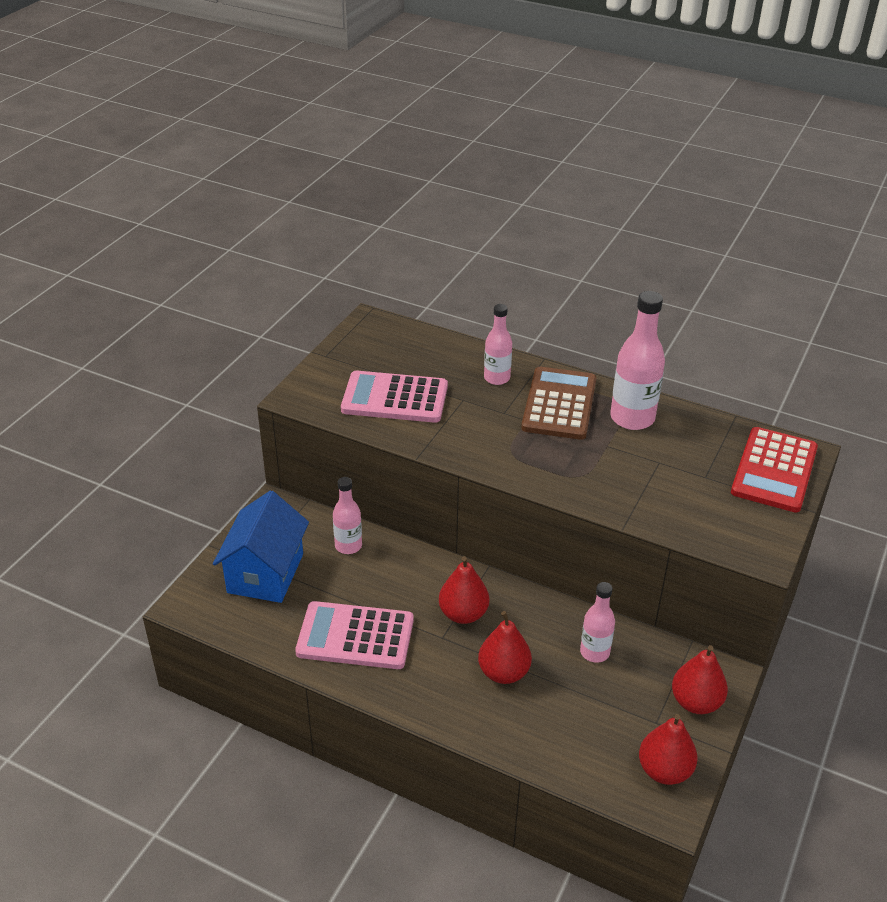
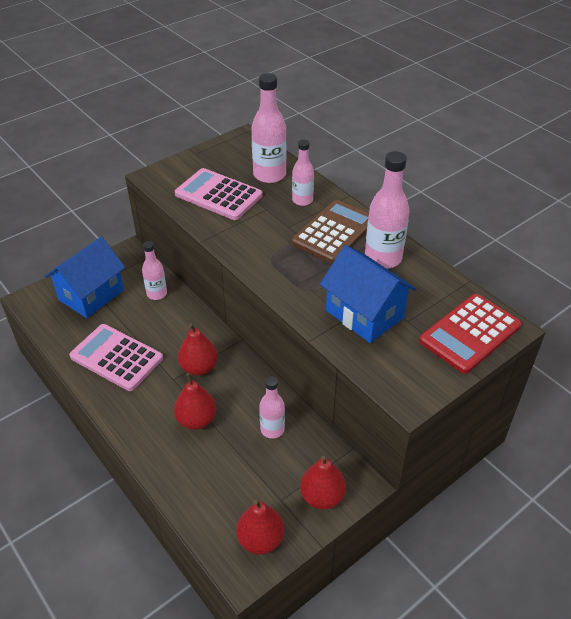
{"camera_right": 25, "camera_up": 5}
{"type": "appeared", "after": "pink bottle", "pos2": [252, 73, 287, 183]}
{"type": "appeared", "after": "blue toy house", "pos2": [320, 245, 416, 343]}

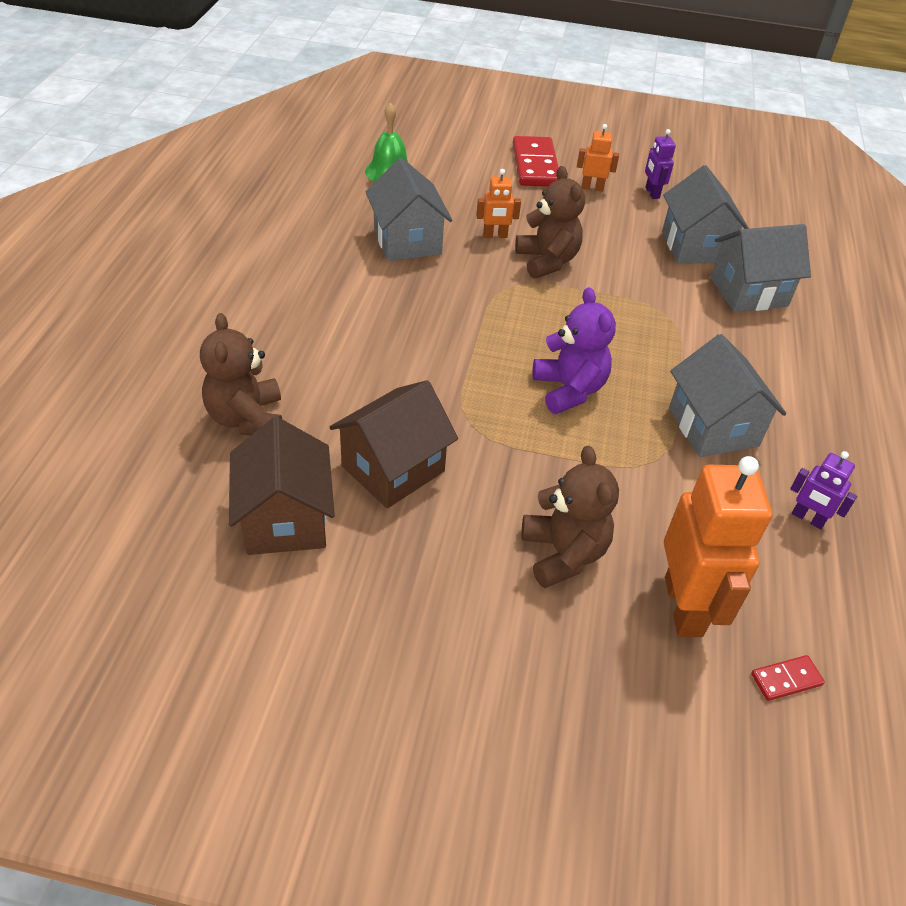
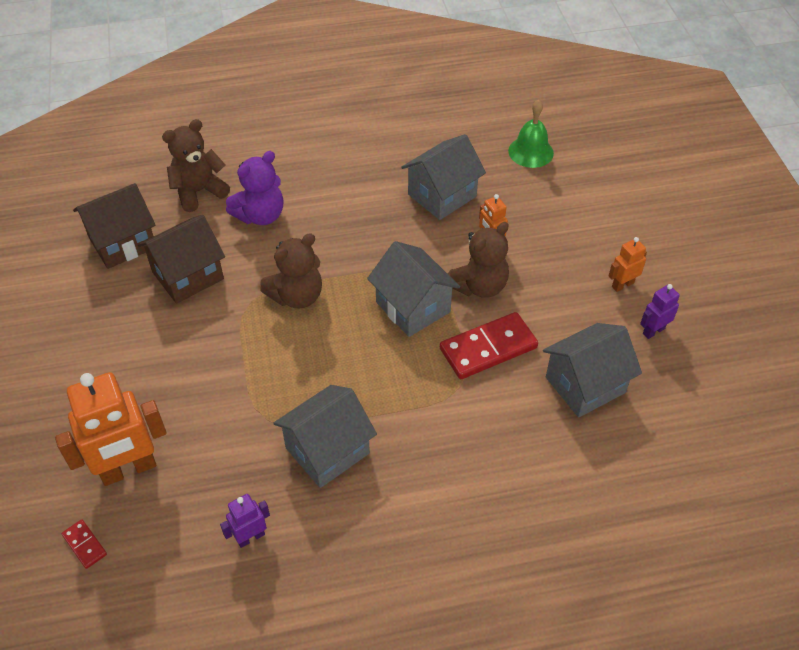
{"camera_right": 70, "camera_up": 5}
{"type": "relocated", "before": "red domino tile", "pos1": [513, 136, 559, 186], "pos2": [440, 312, 538, 379]}
{"type": "relocated", "before": "brown teddy bear", "pos1": [522, 446, 619, 588], "pos2": [260, 233, 322, 309]}
{"type": "relocated", "before": "purple teddy bear", "pos1": [533, 287, 616, 414], "pos2": [226, 151, 283, 225]}
{"type": "relocated", "before": "ash-grey toy house", "pos1": [710, 224, 811, 312], "pos2": [367, 241, 460, 337]}
{"type": "spun", "before": "brown toy house", "pos1": [330, 380, 458, 508], "pos2": [138, 215, 225, 304], "turn": -60}
{"type": "spun", "before": "bright orange robot", "pos1": [577, 124, 619, 192], "pos2": [609, 237, 647, 292], "turn": -105}
{"type": "spun", "before": "purple robot", "pos1": [790, 451, 857, 529], "pos2": [220, 494, 270, 548], "turn": 45}

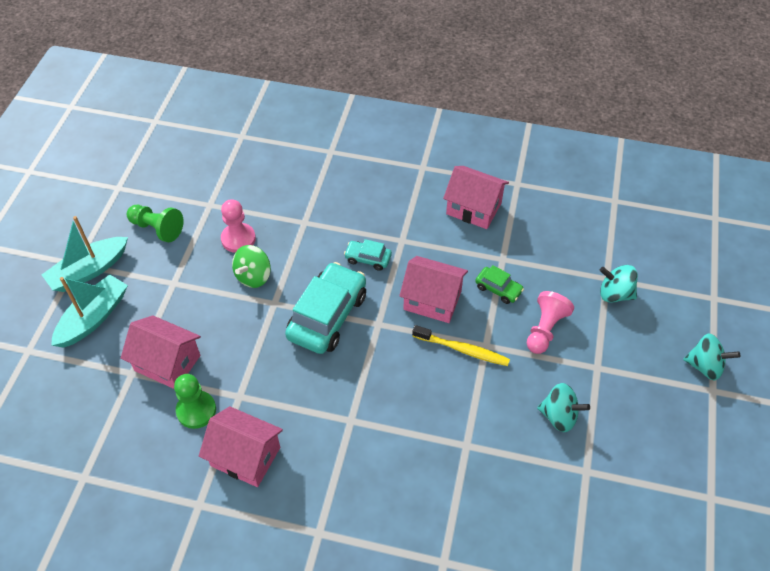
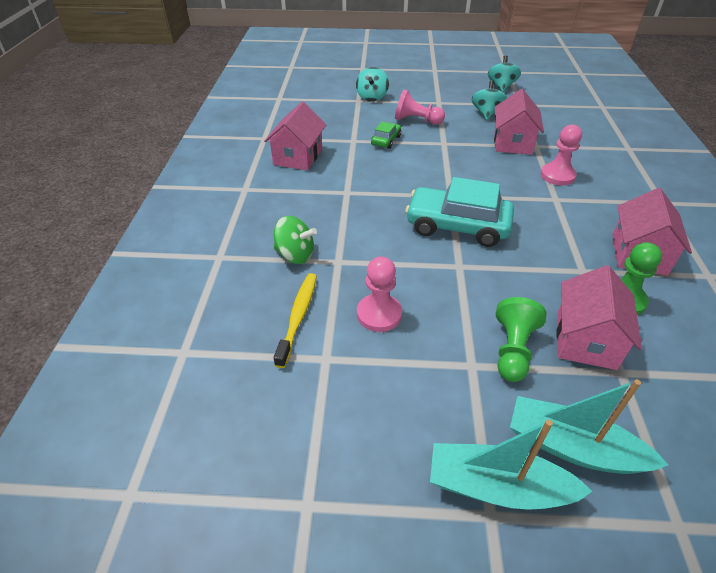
{"camera_right": -100, "camera_up": -10}
{"type": "missing", "before": "aqua automobile", "pos1": [344, 239, 392, 271]}
{"type": "appeared", "after": "pink pawn", "pos2": [541, 124, 582, 186]}
{"type": "relocated", "before": "green pawn", "pos1": [127, 205, 184, 242], "pos2": [496, 297, 546, 382]}
{"type": "relocated", "before": "green whirligig", "pos1": [232, 245, 271, 288], "pos2": [274, 216, 317, 264]}
{"type": "relocated", "before": "pink toy house", "pos1": [399, 256, 468, 323], "pos2": [494, 89, 544, 155]}
{"type": "relocated", "before": "yellow dental brush", "pos1": [412, 325, 510, 366], "pos2": [274, 273, 317, 368]}
{"type": "relocated", "before": "aqua whirligig", "pos1": [683, 333, 740, 381], "pos2": [488, 56, 521, 92]}
{"type": "spun", "before": "aqua sailboat", "pos1": [42, 216, 128, 292], "pos2": [430, 420, 592, 510], "turn": 150}

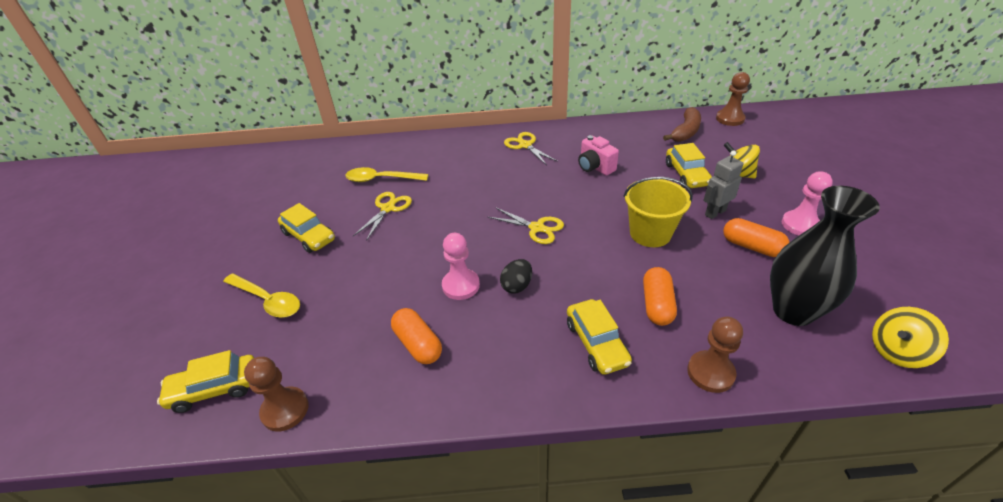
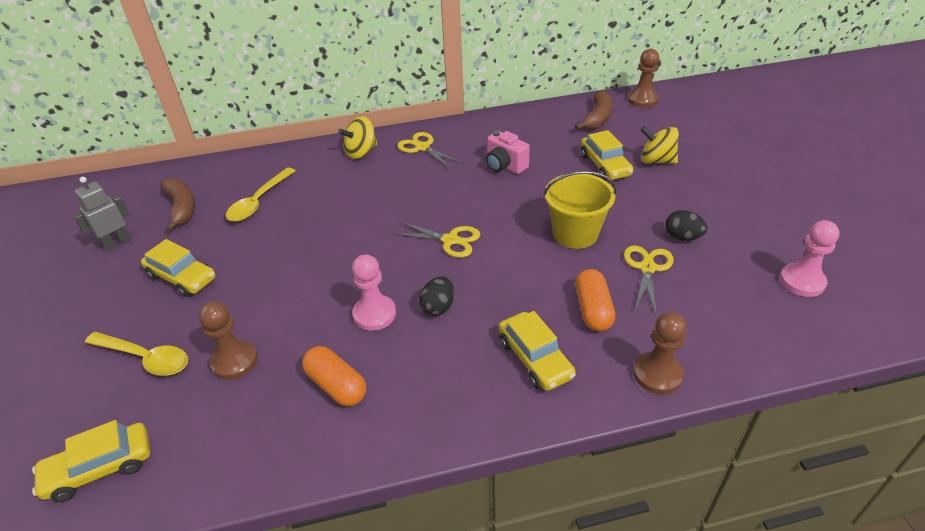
{"camera_right": -10, "camera_up": 0}
{"type": "missing", "before": "ebony vase", "pos1": [770, 186, 880, 326]}
{"type": "appeared", "after": "brown toy banana", "pos2": [160, 178, 195, 231]}
{"type": "relocated", "before": "brown pawn", "pos1": [244, 357, 309, 432], "pos2": [199, 301, 258, 380]}
{"type": "relocated", "before": "yellow shears", "pos1": [353, 192, 412, 241], "pos2": [624, 245, 674, 313]}
{"type": "relocated", "before": "ash-grey robot", "pos1": [703, 150, 743, 219], "pos2": [73, 177, 131, 251]}
{"type": "relocated", "before": "pink pawn", "pos1": [782, 171, 833, 235], "pos2": [780, 220, 840, 297]}
{"type": "relocated", "before": "yellow whirligig", "pos1": [872, 307, 949, 368], "pos2": [338, 116, 377, 159]}
{"type": "exchanged", "before": "bright orange pill", "after": "ebony toy egg", "pos1": [723, 218, 789, 257], "pos2": [665, 210, 707, 241]}
{"type": "spun", "before": "yellow teaspoon", "pos1": [345, 167, 429, 182], "pos2": [226, 168, 295, 222], "turn": -60}

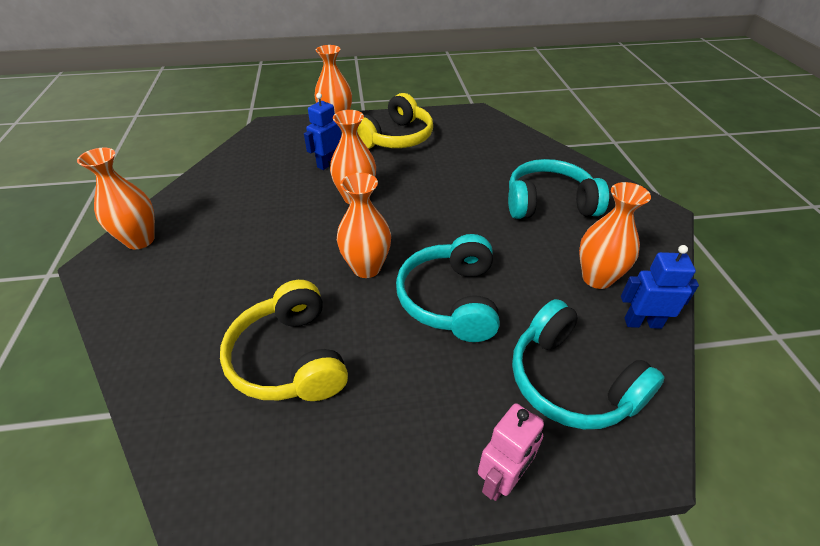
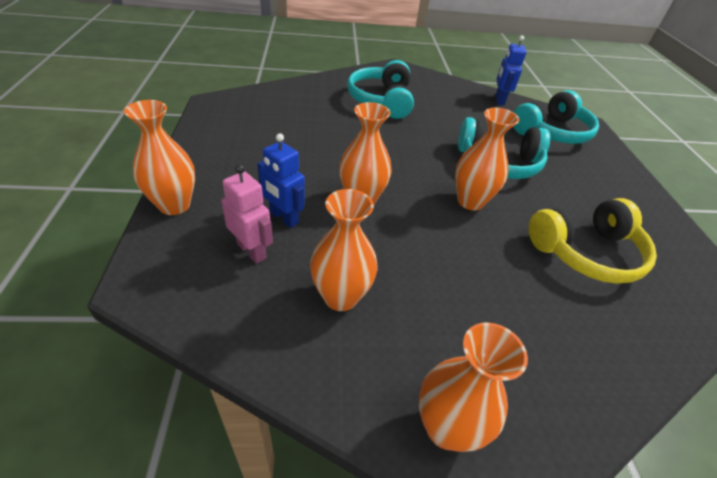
{"camera_right": -90, "camera_up": 0}
{"type": "missing", "before": "yellow over-ear headphones", "pos1": [357, 93, 433, 149]}
{"type": "relocated", "before": "pink robot", "pos1": [478, 403, 544, 501], "pos2": [221, 164, 273, 264]}
{"type": "relocated", "before": "bright orange vase", "pos1": [579, 182, 651, 289], "pos2": [310, 189, 378, 311]}

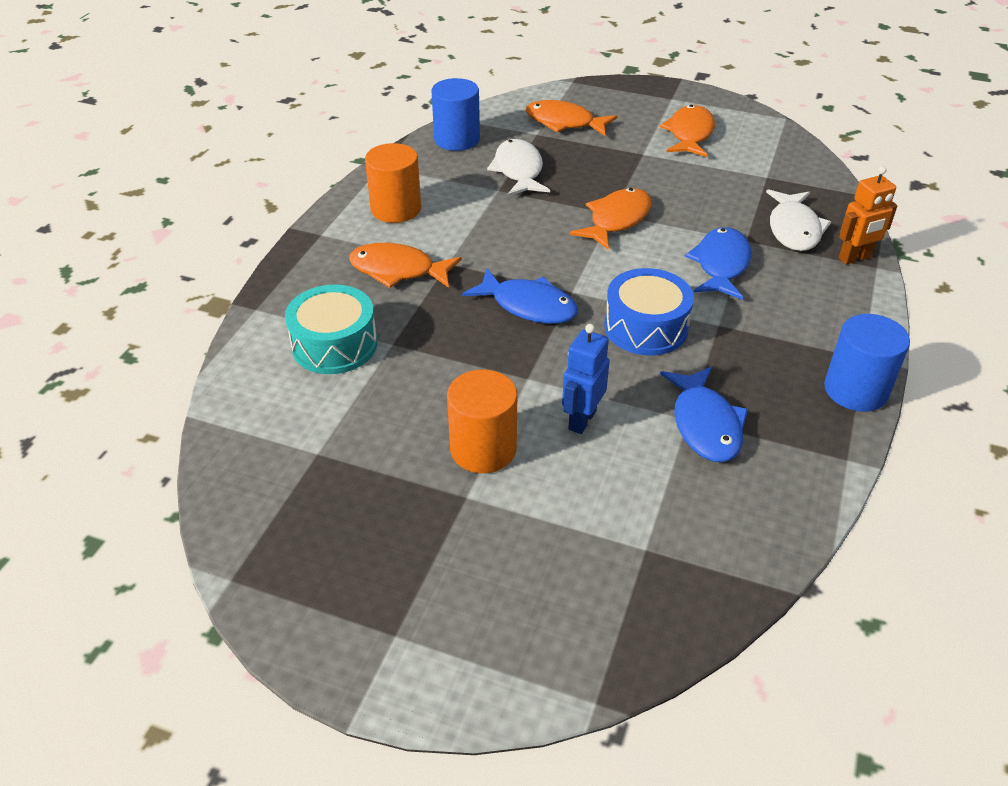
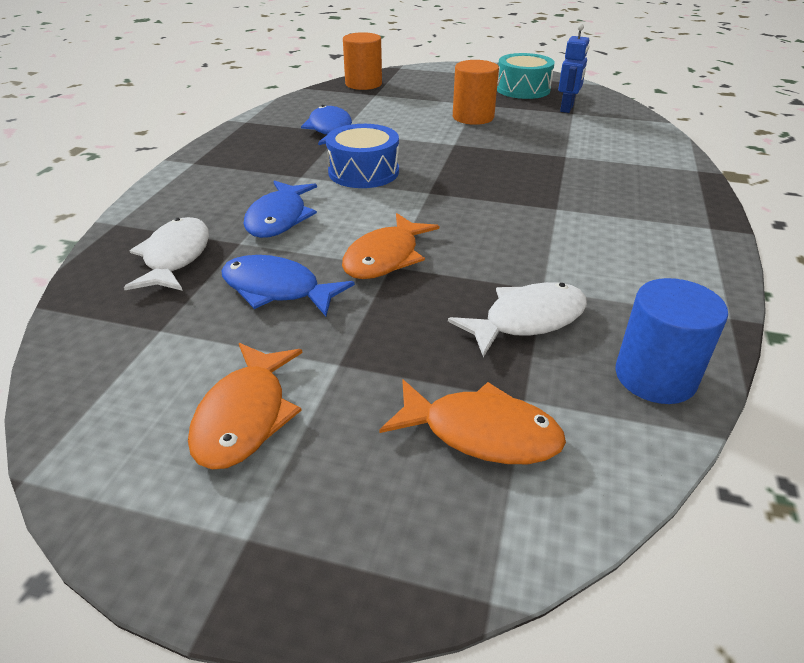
{"camera_right": 175, "camera_up": -5}
{"type": "missing", "before": "bright orange toy fish", "pos1": [349, 243, 462, 288]}
{"type": "missing", "before": "blue solid cylinder", "pos1": [824, 314, 910, 412]}
{"type": "missing", "before": "bright orange robot", "pos1": [839, 166, 898, 265]}
{"type": "relocated", "before": "aqua drum", "pos1": [285, 285, 377, 374], "pos2": [497, 53, 555, 99]}
{"type": "relocated", "before": "bright orange solid cylinder", "pos1": [365, 143, 421, 223], "pos2": [343, 32, 382, 90]}
{"type": "relocated", "before": "blue toy fish", "pos1": [462, 268, 578, 324], "pos2": [221, 255, 355, 316]}
{"type": "relocated", "before": "blue robot", "pos1": [562, 324, 610, 434], "pos2": [558, 24, 589, 113]}
{"type": "spun", "before": "snow-white toy fish", "pos1": [487, 139, 550, 196], "pos2": [448, 282, 587, 357], "turn": -105}

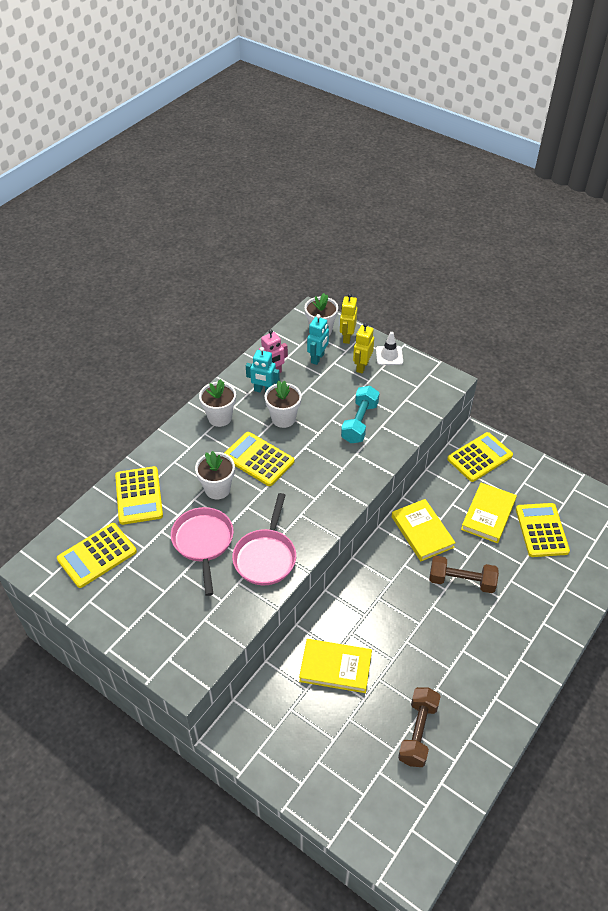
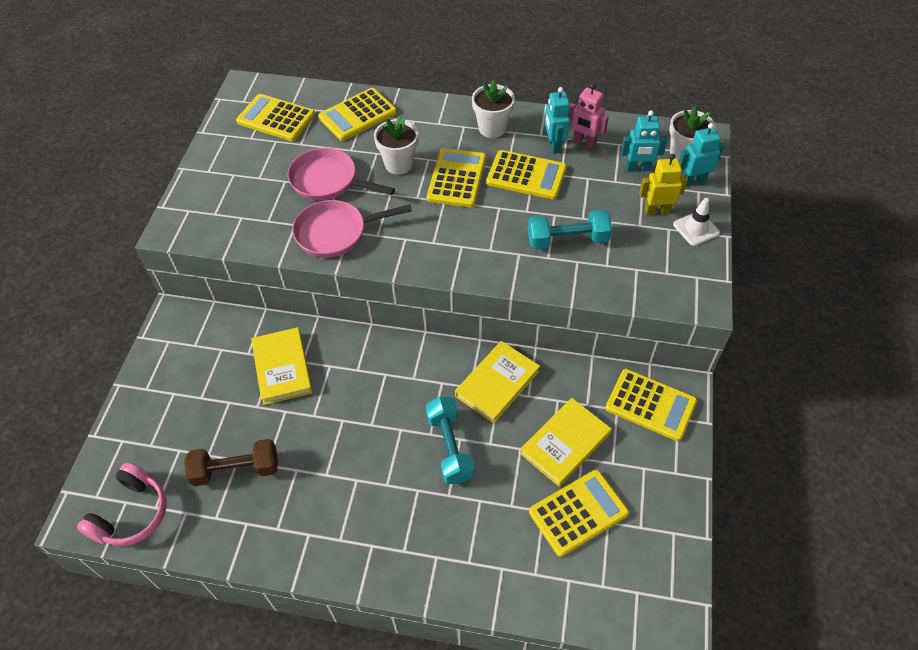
{"camera_right": 65, "camera_up": 5}
{"type": "appeared", "after": "pink over-ear headphones", "pos2": [77, 463, 167, 546]}
{"type": "exchanged", "before": "snow-white plant pot", "after": "yellow adding machine", "pos1": [265, 380, 302, 428], "pos2": [486, 150, 567, 200]}
{"type": "colour", "before": "yellow robot", "after": "aqua robot", "pos1": [340, 293, 357, 344], "pos2": [679, 123, 724, 186]}
{"type": "colour", "before": "brown free weight", "after": "aqua free weight", "pos1": [429, 556, 499, 593], "pos2": [426, 397, 474, 484]}
{"type": "spun", "before": "pink skillet", "pos1": [171, 507, 234, 596], "pos2": [288, 148, 395, 200], "turn": -120}
{"type": "spun", "before": "yellow book", "pos1": [461, 483, 517, 543], "pos2": [520, 398, 612, 487], "turn": -45}

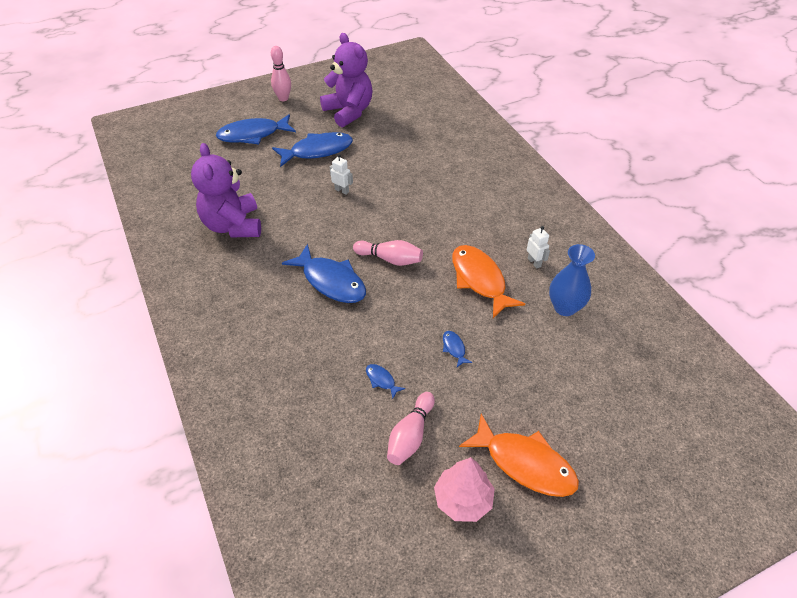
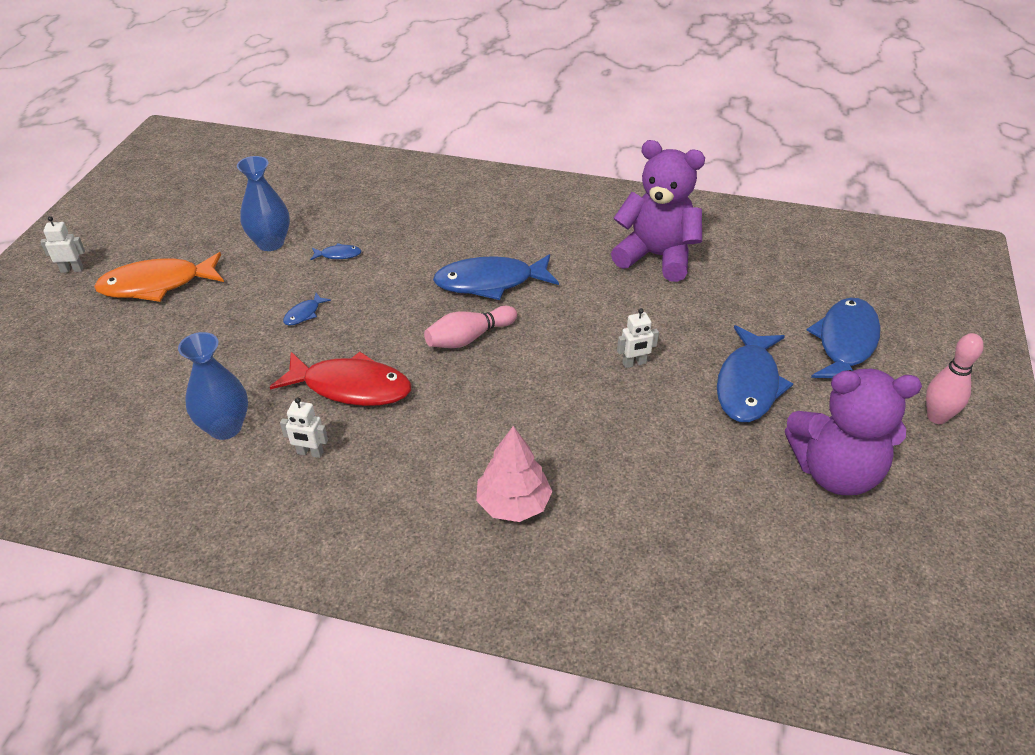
{"camera_right": 130, "camera_up": -5}
{"type": "appeared", "after": "snow-white robot", "pos2": [41, 216, 85, 273]}
{"type": "relocated", "before": "pink fir tree", "pos1": [434, 457, 495, 522], "pos2": [476, 426, 553, 522]}
{"type": "exchanged", "before": "pink bowling pin", "after": "blue vase", "pos1": [387, 392, 435, 465], "pos2": [237, 156, 290, 251]}
{"type": "colour", "before": "bright orange toy fish", "after": "red toy fish", "pos1": [452, 245, 525, 318], "pos2": [270, 352, 411, 406]}
{"type": "spun", "before": "blue toy fish", "pos1": [443, 331, 472, 367], "pos2": [283, 293, 331, 326], "turn": 105}

